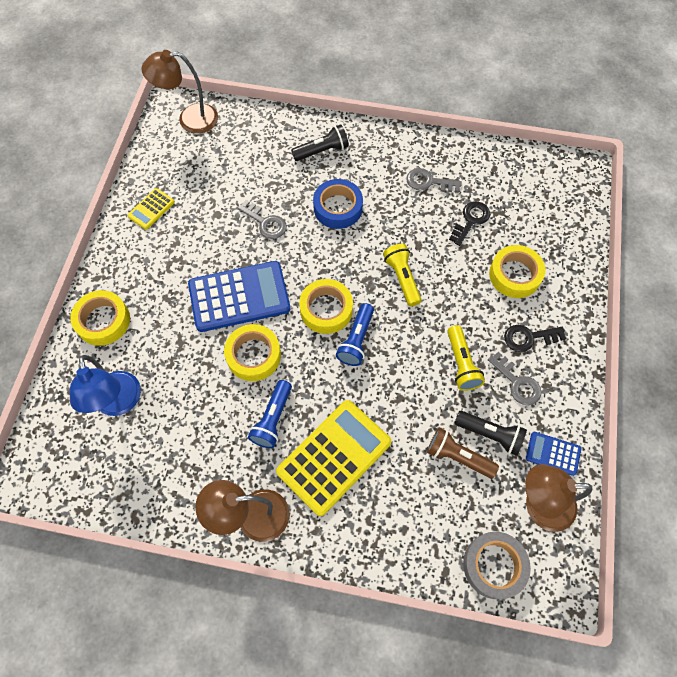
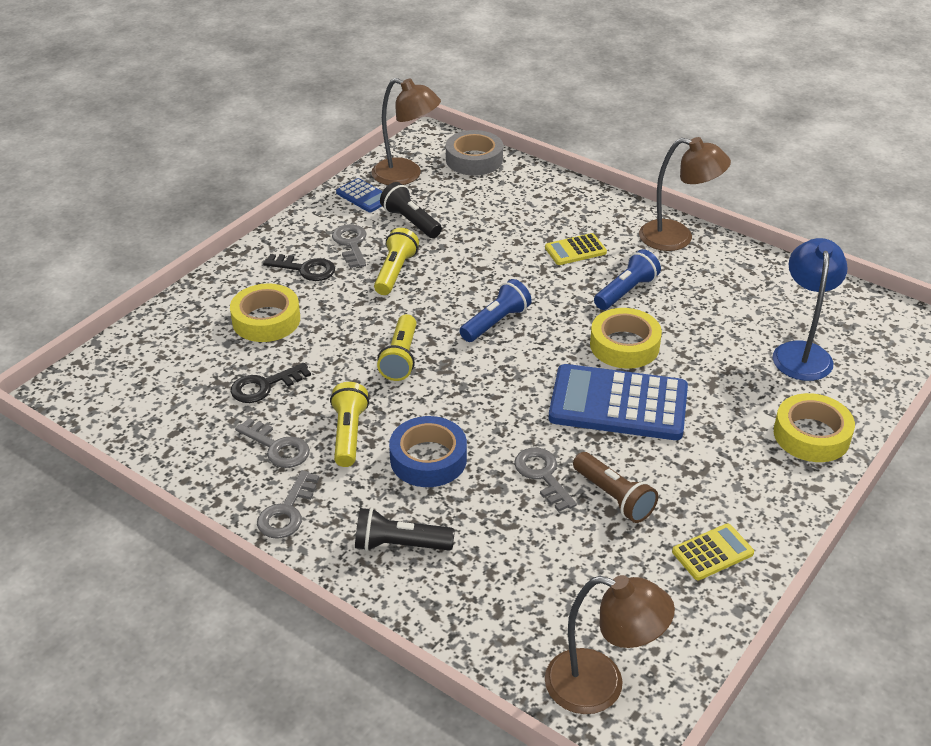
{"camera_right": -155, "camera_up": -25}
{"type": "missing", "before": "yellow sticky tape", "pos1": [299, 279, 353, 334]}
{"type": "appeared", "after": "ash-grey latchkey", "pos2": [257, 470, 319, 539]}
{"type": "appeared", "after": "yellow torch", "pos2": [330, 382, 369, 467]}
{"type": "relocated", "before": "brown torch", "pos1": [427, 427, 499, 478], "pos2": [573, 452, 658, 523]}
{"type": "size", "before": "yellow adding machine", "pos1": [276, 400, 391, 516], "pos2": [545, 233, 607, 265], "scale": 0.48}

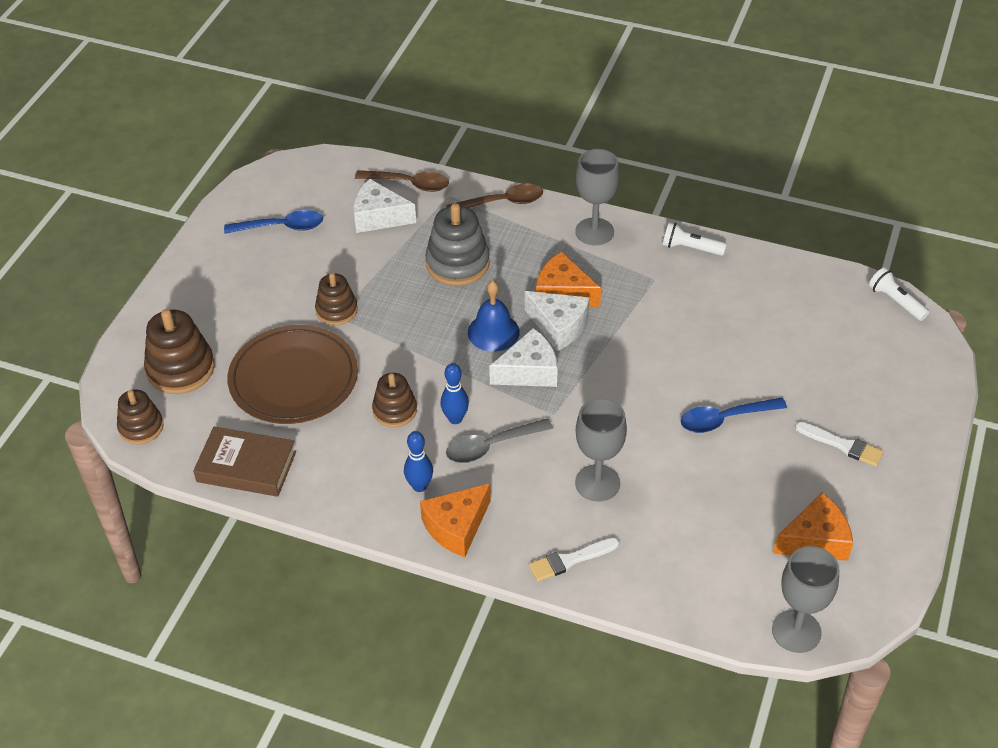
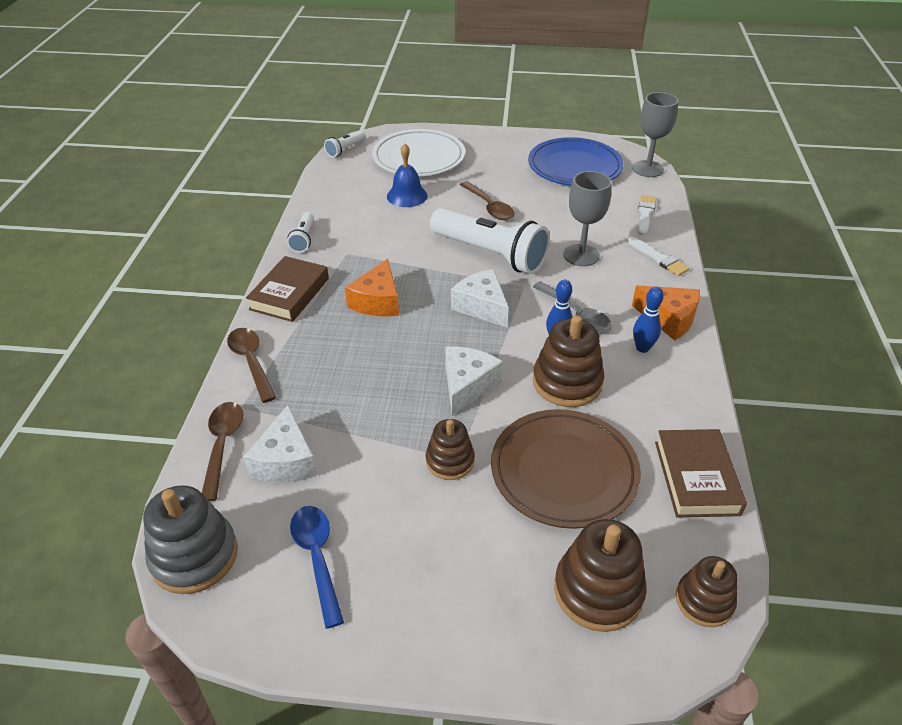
{"camera_right": -105, "camera_up": -5}
{"type": "appeared", "after": "snow-white dinner plate", "pos2": [372, 129, 465, 176]}
{"type": "appeared", "after": "snow-white torch", "pos2": [430, 208, 550, 274]}
{"type": "relocated", "before": "ash-grey stacking toy", "pos1": [425, 203, 490, 286], "pos2": [143, 485, 238, 594]}
{"type": "relocated", "before": "blue school bell", "pos1": [468, 281, 520, 352], "pos2": [387, 143, 428, 207]}
{"type": "relocated", "before": "snow-white cheese wedge", "pos1": [525, 291, 590, 351], "pos2": [445, 347, 503, 416]}
{"type": "relocated", "before": "snow-white brush", "pos1": [795, 422, 884, 467], "pos2": [637, 195, 656, 235]}
{"type": "exchanged", "before": "ash-grey chalice", "after": "brown book", "pos1": [575, 149, 619, 245], "pos2": [246, 256, 329, 322]}
{"type": "exchanged", "before": "bright orange cheese wedge", "after": "blue dinner plate", "pos1": [773, 493, 853, 561], "pos2": [528, 137, 624, 186]}
{"type": "colour", "before": "blue teaspoon", "after": "brown teaspoon", "pos1": [681, 397, 787, 433], "pos2": [460, 181, 514, 220]}
{"type": "size", "before": "brown stacking toy", "pos1": [372, 373, 417, 427], "pos2": [533, 315, 604, 407], "scale": 1.57}

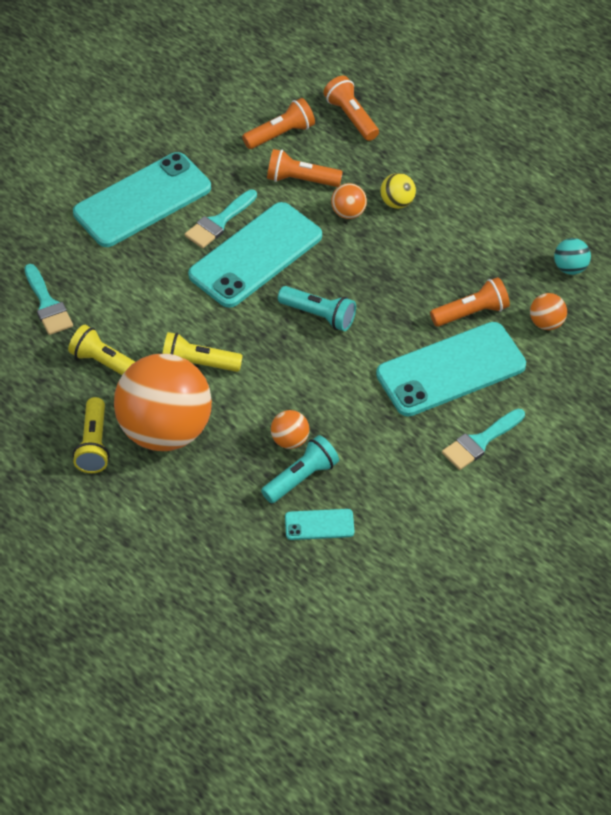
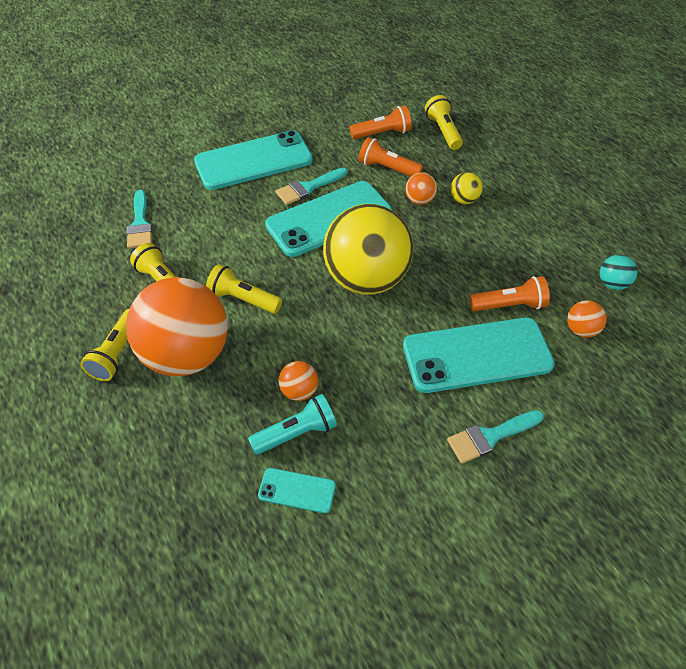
{"camera_right": 15, "camera_up": 0}
{"type": "exchanged", "before": "aqua torch", "after": "yellow ball", "pos1": [278, 286, 356, 331], "pos2": [323, 204, 413, 295]}
{"type": "colour", "before": "bright orange torch", "after": "yellow torch", "pos1": [323, 76, 379, 141], "pos2": [425, 95, 463, 150]}

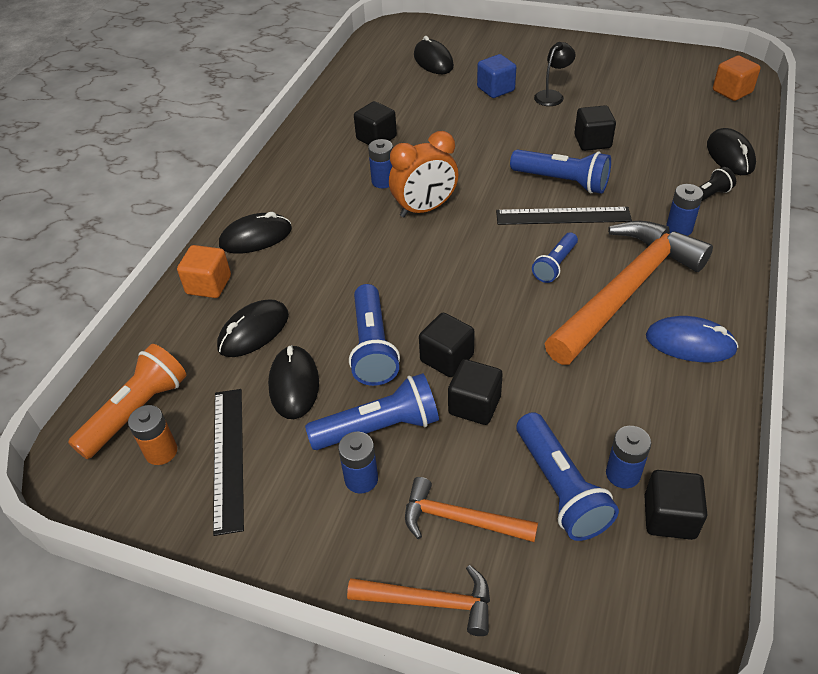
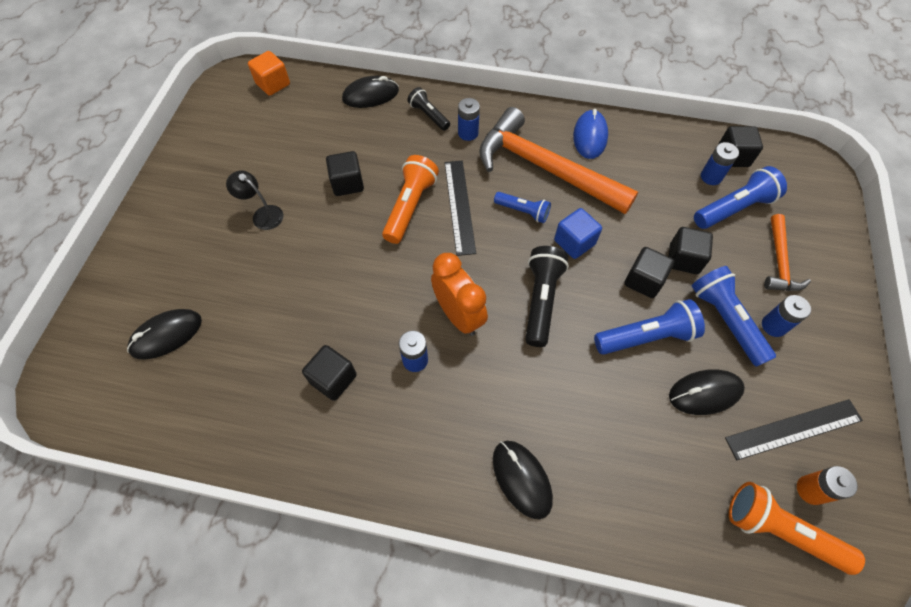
{"camera_right": -100, "camera_up": 15}
{"type": "missing", "before": "bright orange block", "pos1": [177, 245, 231, 298]}
{"type": "missing", "before": "ebony computer mouse", "pos1": [217, 300, 289, 357]}
{"type": "missing", "before": "bright orange claw hammer", "pos1": [347, 565, 490, 636]}
{"type": "appeared", "after": "ebony torch", "pos2": [525, 246, 569, 347]}
{"type": "relocated", "before": "blue block", "pos1": [477, 54, 516, 98], "pos2": [554, 208, 602, 259]}
{"type": "colour", "before": "blue torch", "after": "bright orange torch", "pos1": [510, 149, 611, 194], "pos2": [382, 155, 439, 244]}

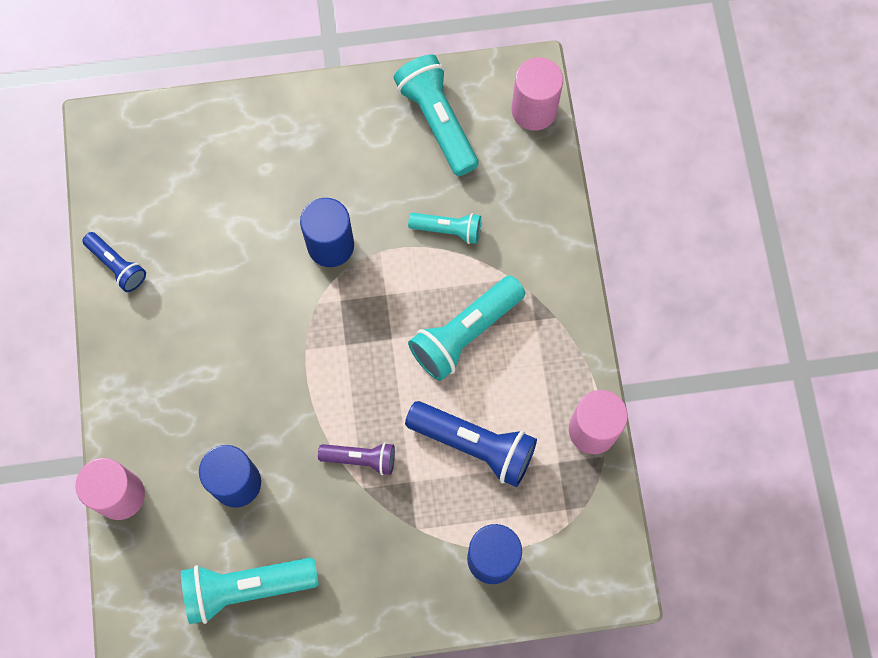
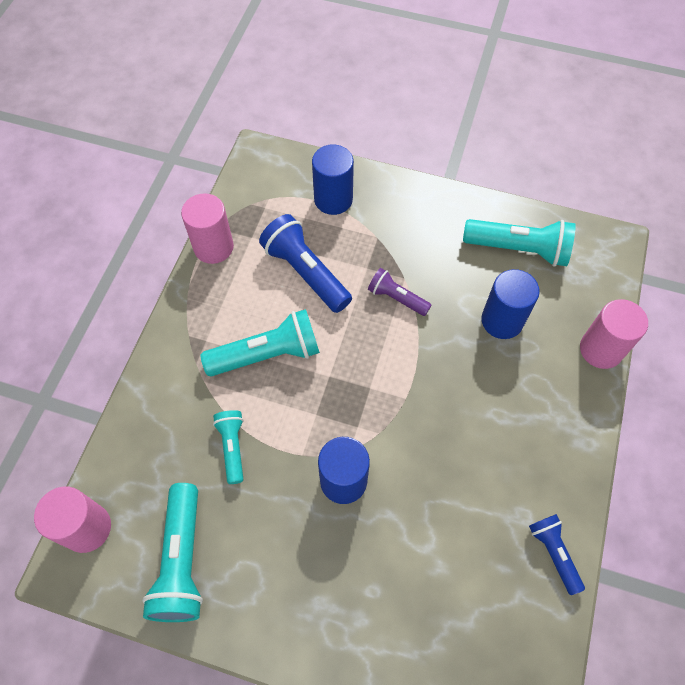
{"camera_right": -155, "camera_up": -10}
{"type": "spun", "before": "aqua torch", "pos1": [408, 213, 481, 244], "pos2": [213, 410, 244, 484], "turn": 45}

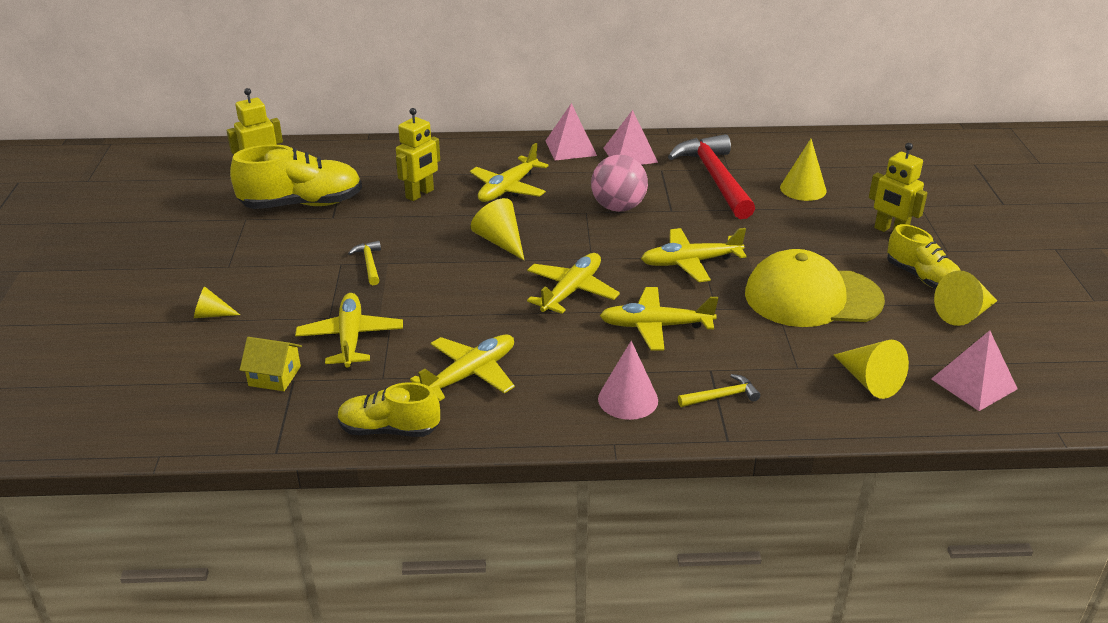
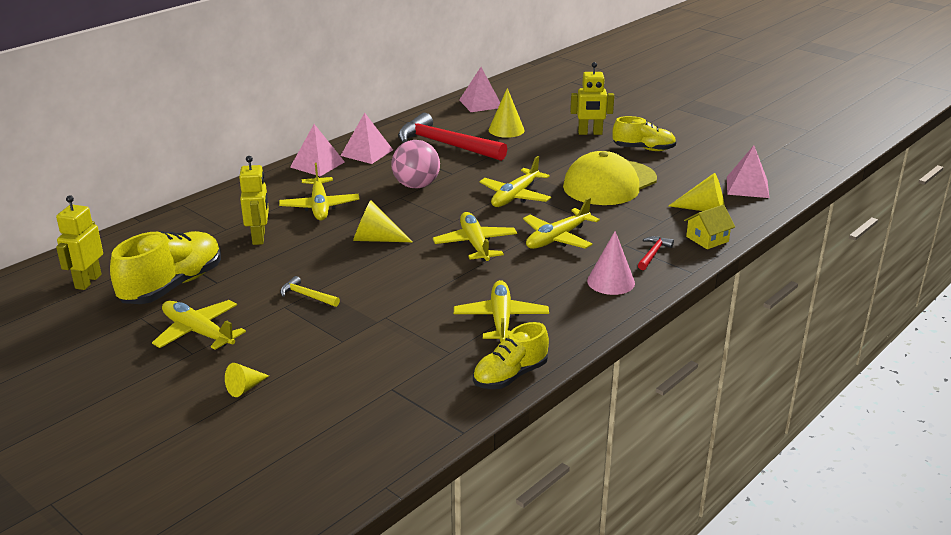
{"camera_right": -45, "camera_up": -5}
{"type": "missing", "before": "yellow cone shape", "pos1": [934, 270, 997, 326]}
{"type": "appeared", "after": "pink pyramid", "pos2": [459, 67, 500, 112]}
{"type": "relocated", "before": "yellow toy house", "pos1": [240, 337, 302, 391], "pos2": [684, 205, 735, 249]}
{"type": "relocated", "before": "yellow toy plane", "pos1": [295, 293, 403, 367], "pos2": [152, 300, 246, 350]}
{"type": "colour", "before": "yellow claw hammer", "after": "red claw hammer", "pos1": [678, 374, 760, 407], "pos2": [638, 236, 674, 270]}

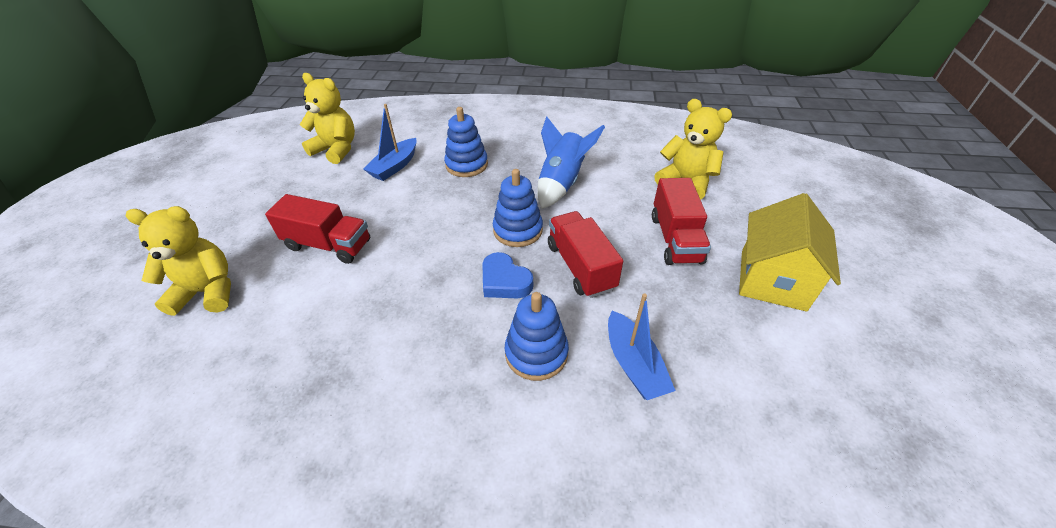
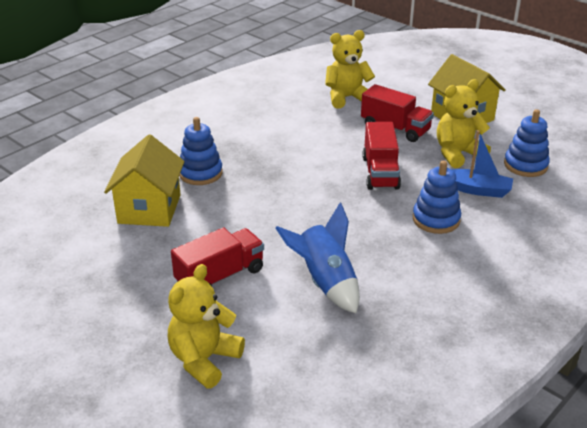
{"camera_right": -55, "camera_up": -10}
{"type": "missing", "before": "blue heart shape", "pos1": [482, 252, 533, 298]}
{"type": "relocated", "before": "yellow teddy bear", "pos1": [300, 73, 355, 164], "pos2": [437, 79, 491, 168]}
{"type": "relocated", "before": "blue stacking toy", "pos1": [493, 169, 543, 247], "pos2": [504, 109, 550, 177]}
{"type": "relocated", "before": "blue spaceship", "pos1": [537, 117, 605, 209], "pos2": [275, 202, 360, 313]}
{"type": "exchanged", "before": "blue sailboat", "after": "yellow toy house", "pos1": [363, 104, 417, 181], "pos2": [104, 134, 184, 227]}
{"type": "spun", "before": "red lorry", "pos1": [548, 211, 623, 298], "pos2": [363, 122, 401, 190], "turn": -105}

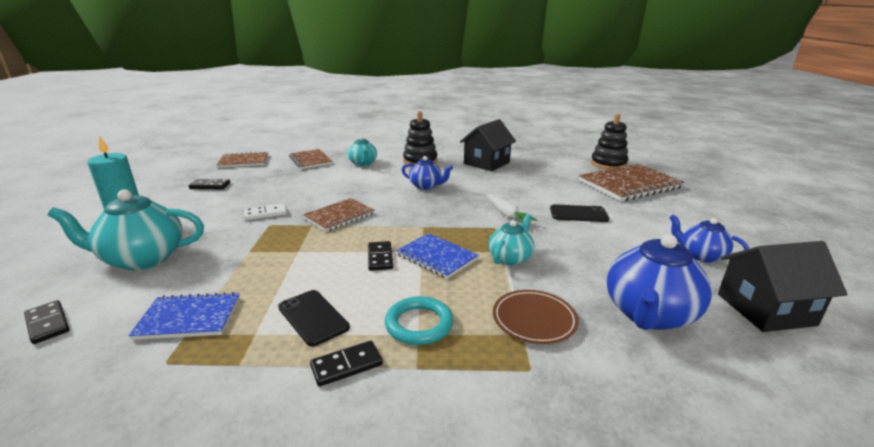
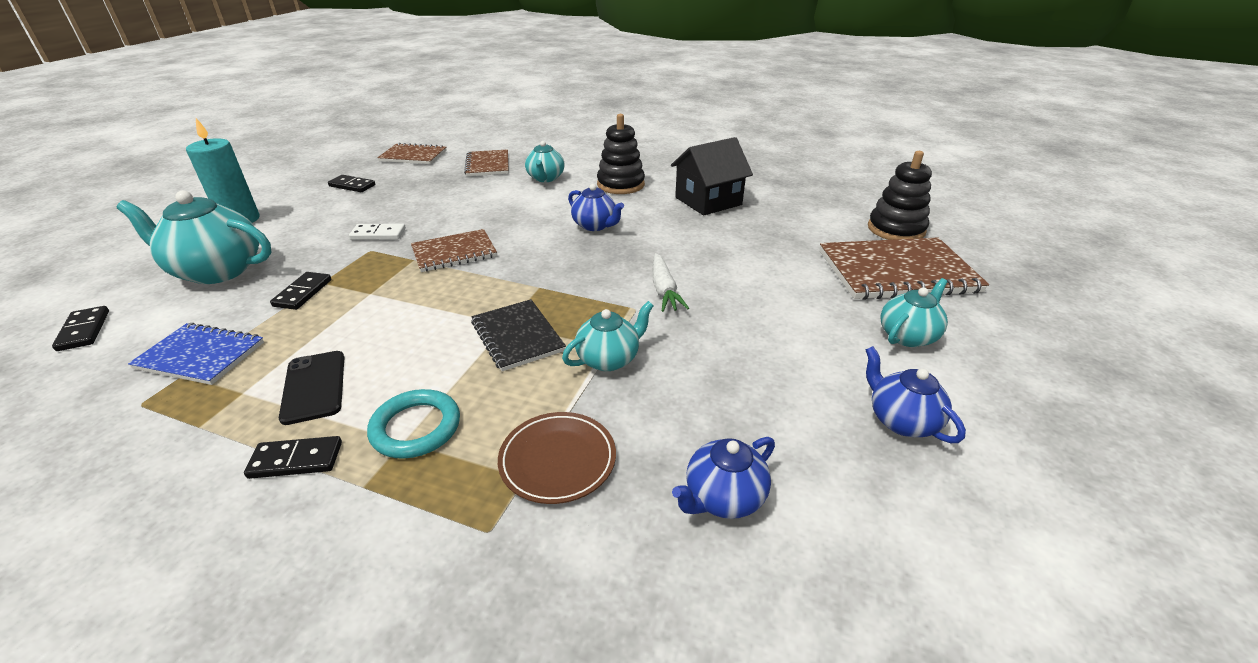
{"camera_right": 20, "camera_up": 10}
{"type": "missing", "before": "ebony smartphone", "pos1": [550, 204, 609, 222]}
{"type": "missing", "before": "ebony toy house", "pos1": [718, 241, 848, 332]}
{"type": "appeared", "after": "aqua teapot", "pos2": [880, 278, 948, 347]}
{"type": "relocated", "before": "ebony domino tile", "pos1": [368, 241, 393, 271], "pos2": [270, 272, 331, 310]}
{"type": "colour", "before": "blue exercise book", "after": "ebony exercise book", "pos1": [396, 233, 479, 279], "pos2": [471, 299, 566, 371]}
{"type": "size", "before": "blue teapot", "pos1": [607, 234, 712, 330], "pos2": [672, 437, 775, 519], "scale": 0.58}

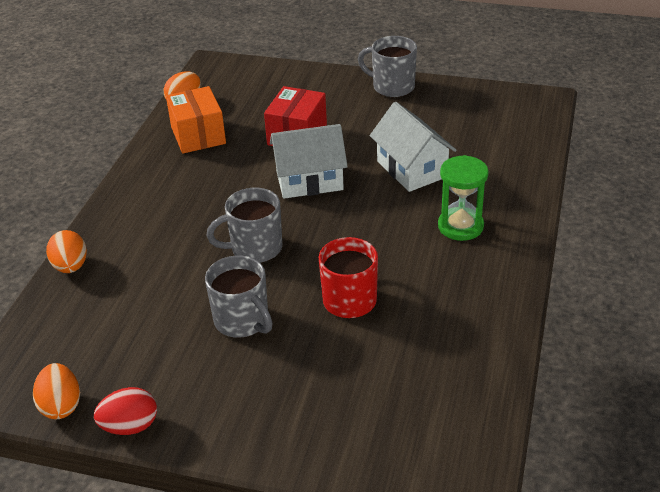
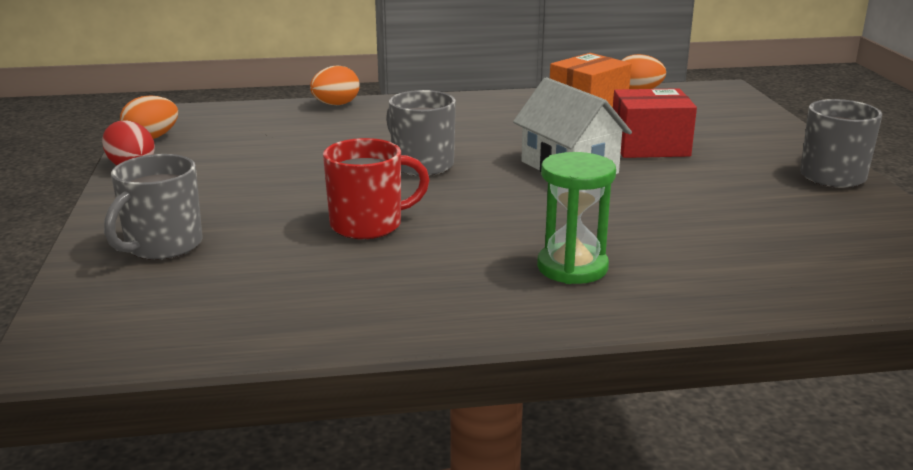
{"camera_right": 65, "camera_up": -15}
{"type": "missing", "before": "snow-white toy house", "pos1": [370, 102, 457, 192]}
{"type": "relocated", "before": "ash-grey tea mug", "pos1": [205, 255, 273, 338], "pos2": [104, 154, 203, 260]}

